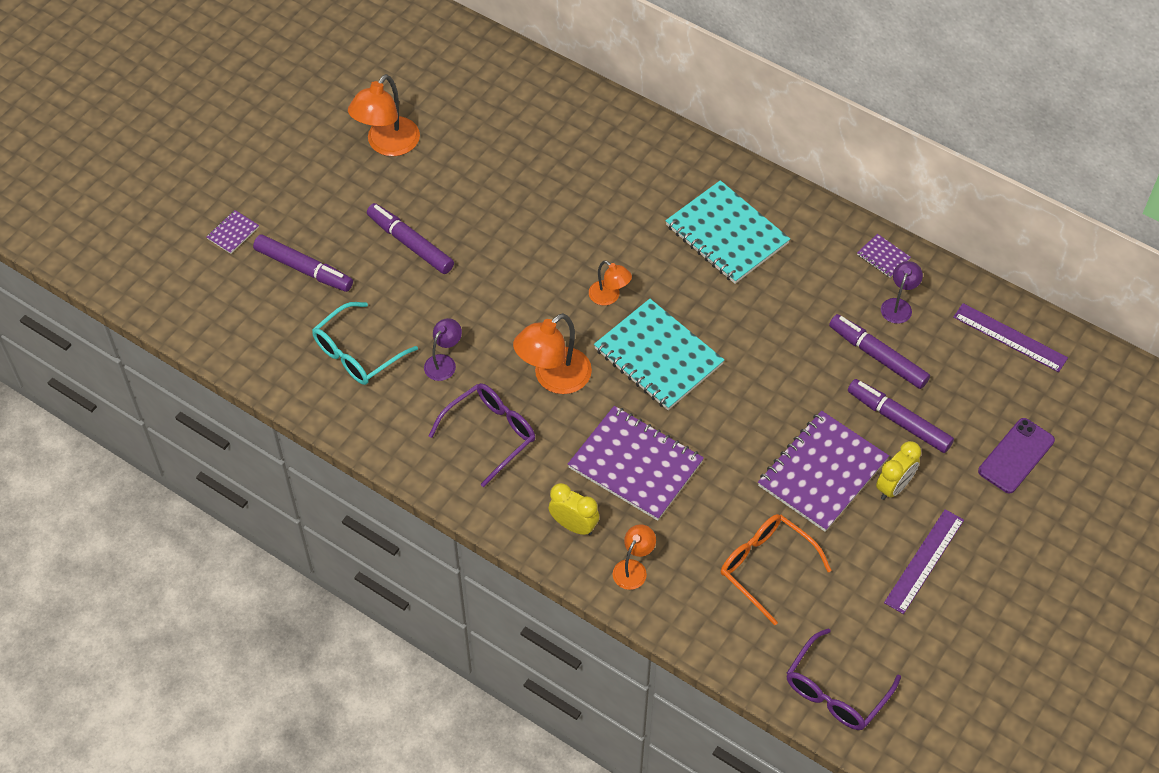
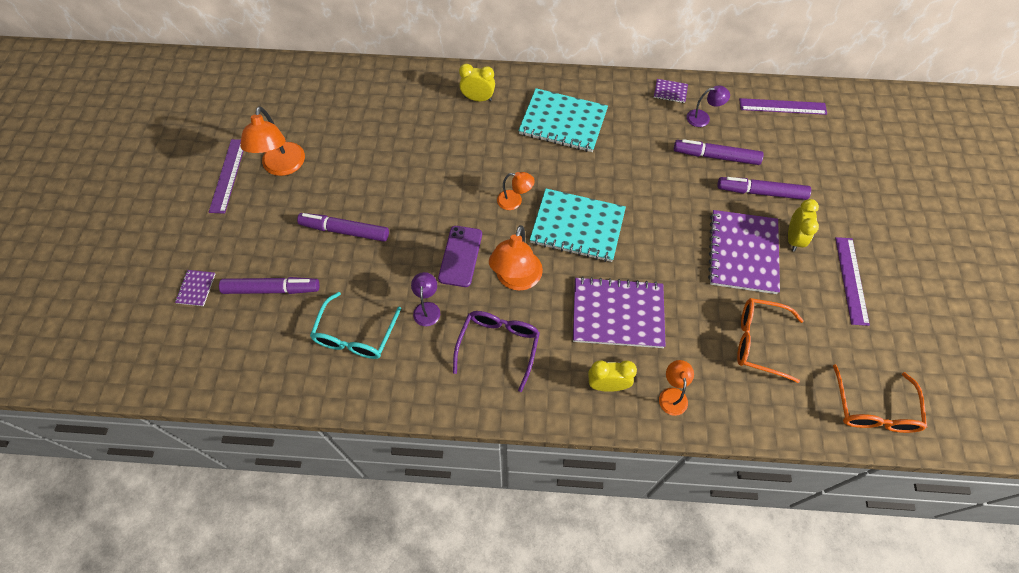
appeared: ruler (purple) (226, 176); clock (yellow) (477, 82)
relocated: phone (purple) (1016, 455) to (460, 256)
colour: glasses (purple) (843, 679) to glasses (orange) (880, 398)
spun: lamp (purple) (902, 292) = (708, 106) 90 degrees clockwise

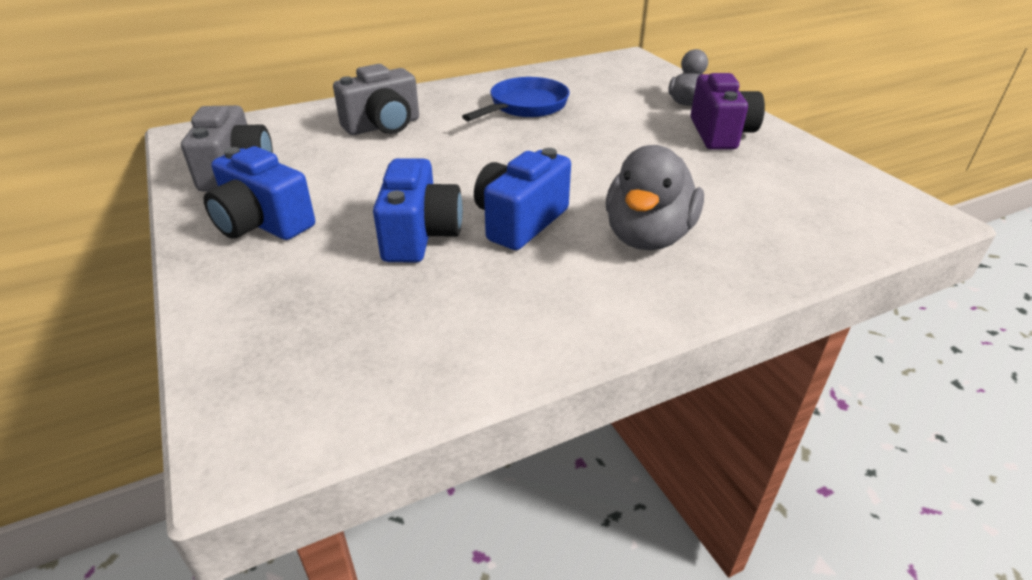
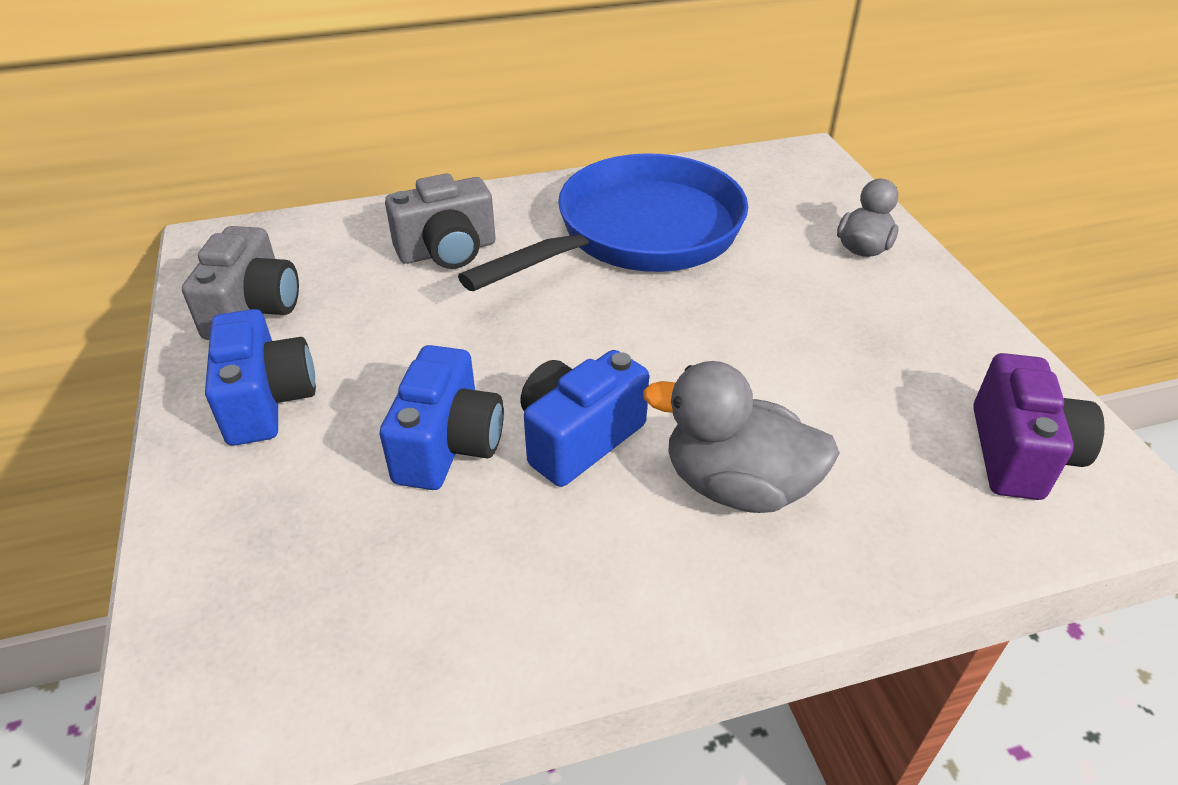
relocated: camera (purple) (728, 111) to (1039, 426)
spun: camera (blue) (259, 193) = (260, 377) 150 degrees counterclockwise; duck (grey) (655, 197) = (741, 437) 75 degrees clockwise
size: pan (blue) (516, 99) = (603, 222) x1.77

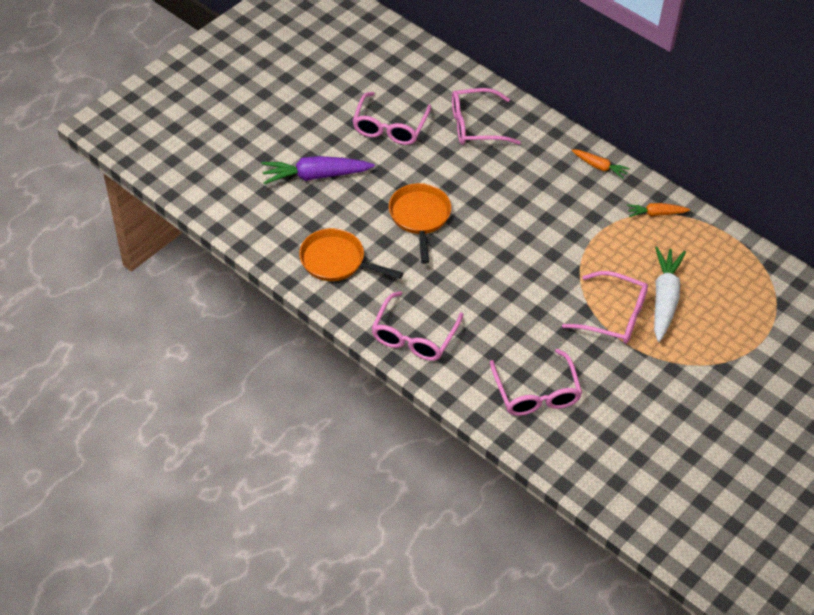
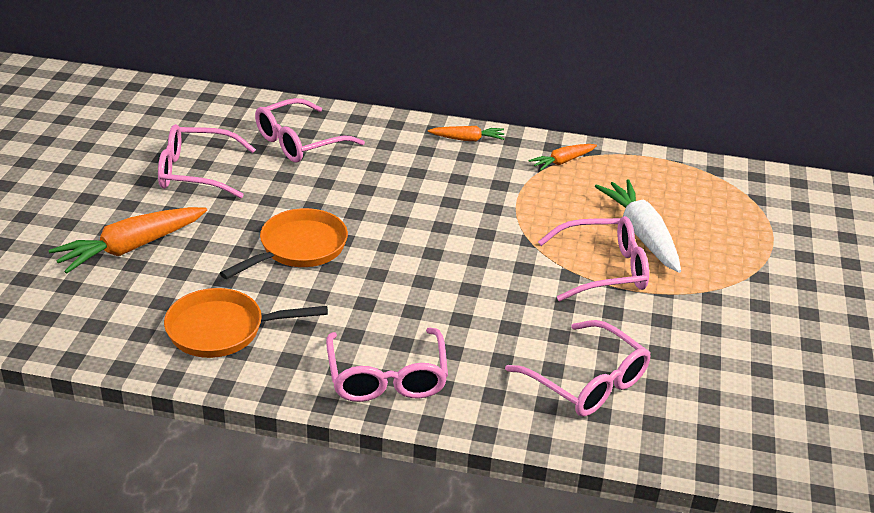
colour: carrot (purple) (318, 170) to carrot (orange) (128, 240)
spun: glasses (pink) (391, 118) = (207, 161) 105 degrees clockwise; pan (orange) (420, 223) = (284, 243) 75 degrees clockwise

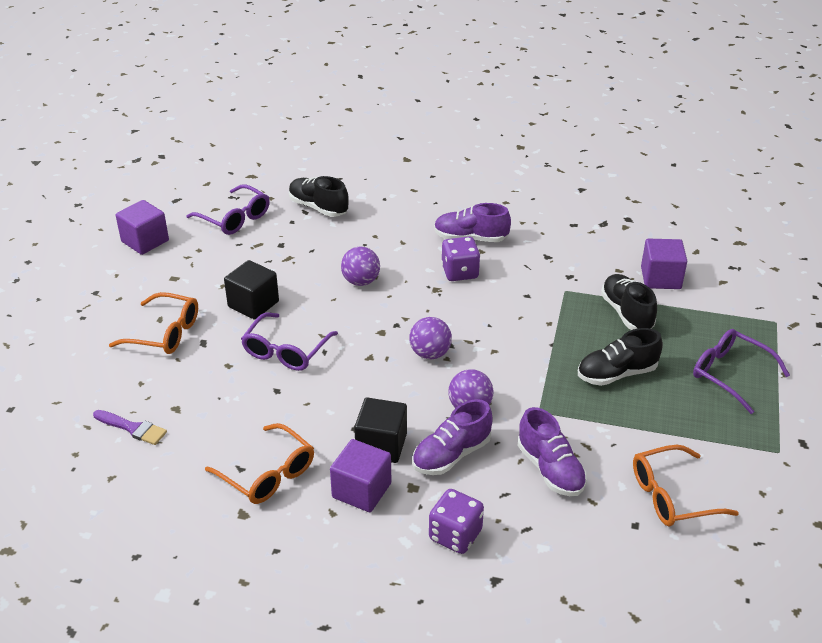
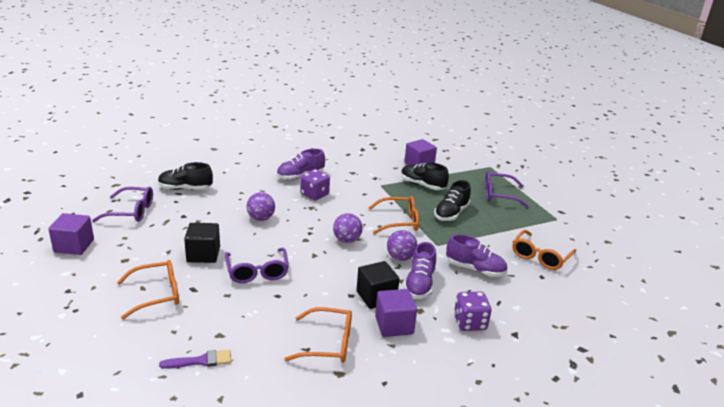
appeared: glasses (orange) (393, 215)

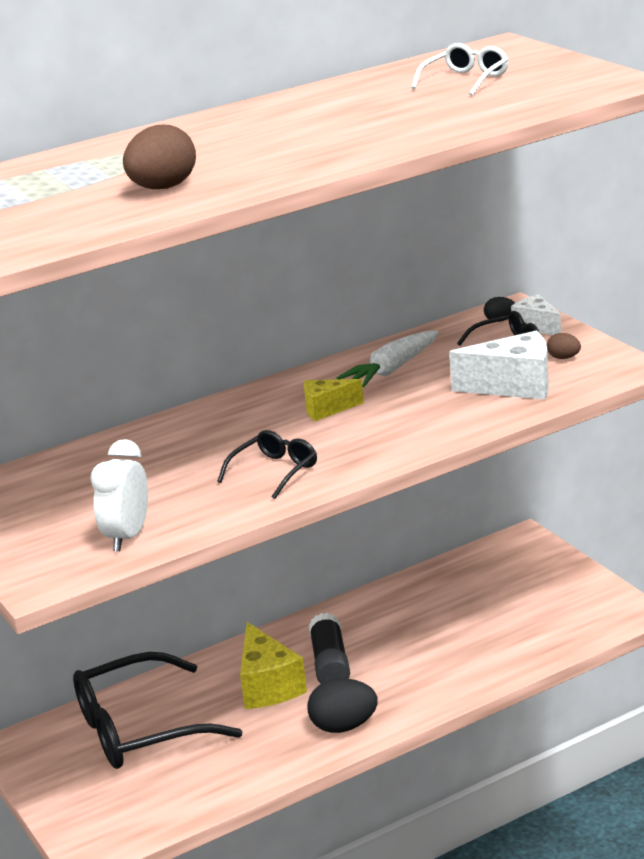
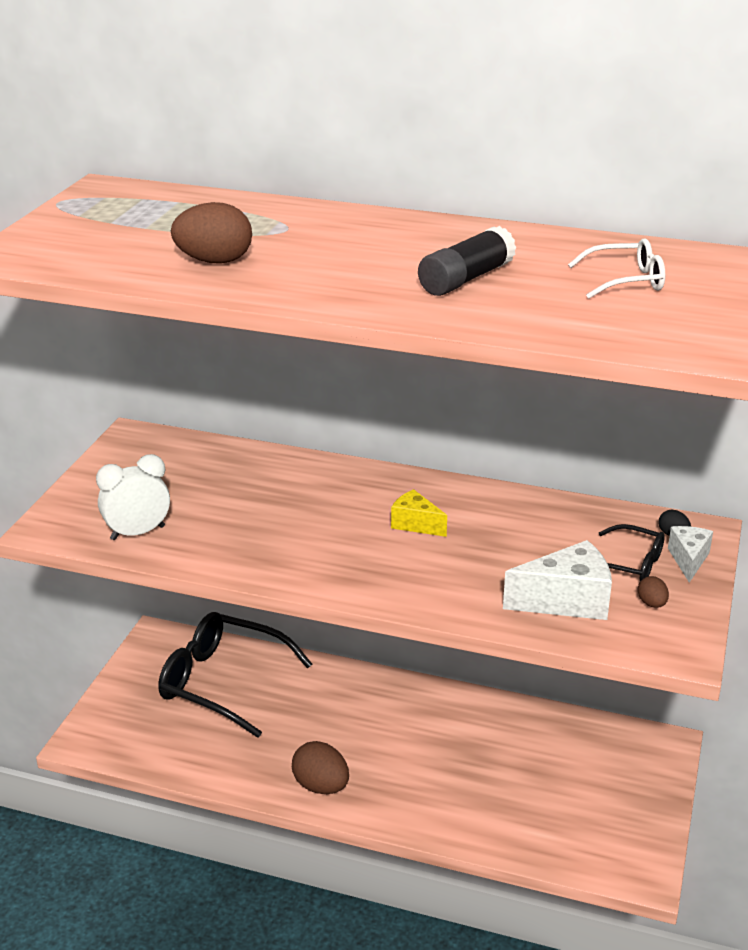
missing: glasses (black) (267, 464); cheese (yellow) (273, 665); carrot (white) (387, 359)
relocated: glue stick (black) (329, 648) to (467, 261)
colour: egg (black) (342, 705) to egg (brown) (320, 767)
spun: cheese (white) (499, 365) = (557, 580) 60 degrees counterclockwise

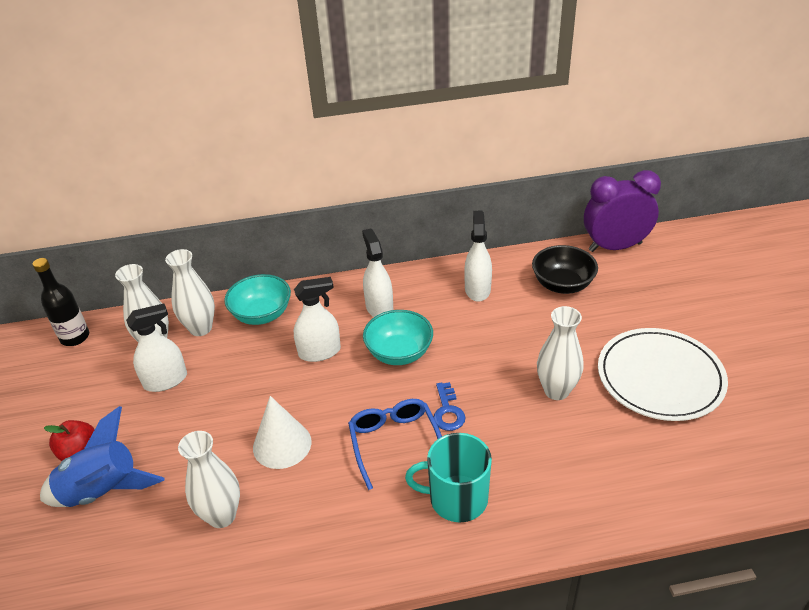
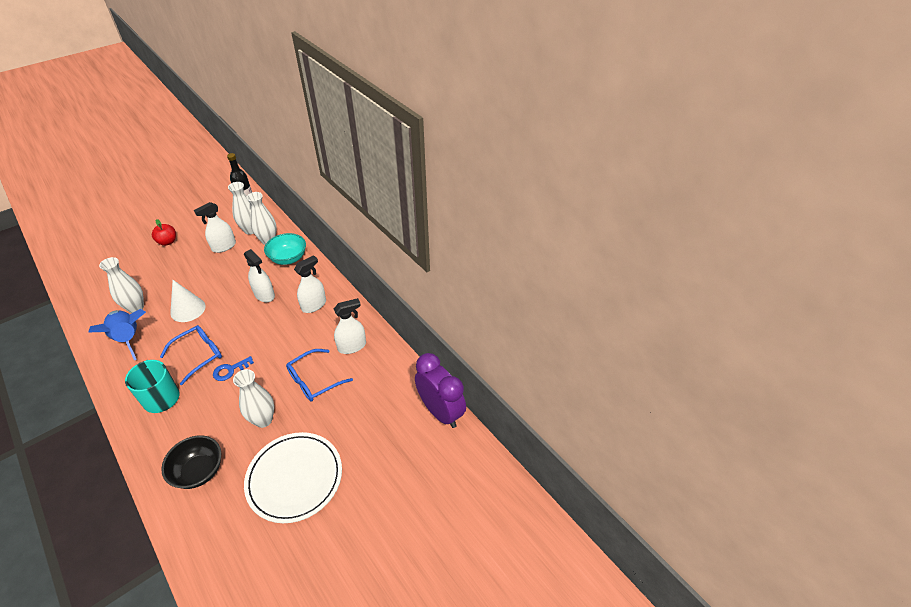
missing: bowl (turquoise) (398, 337)
appeared: glasses (blue) (319, 375)
relocated: rocket (blue) (102, 456) to (117, 334); bowl (black) (565, 269) to (191, 462)
spun: spray bottle (white) (156, 347) = (215, 227) 105 degrees clockwise

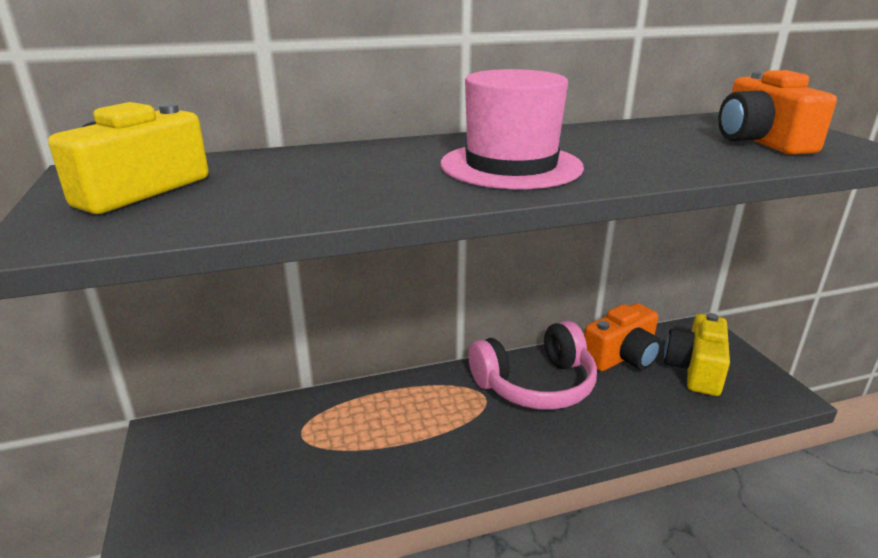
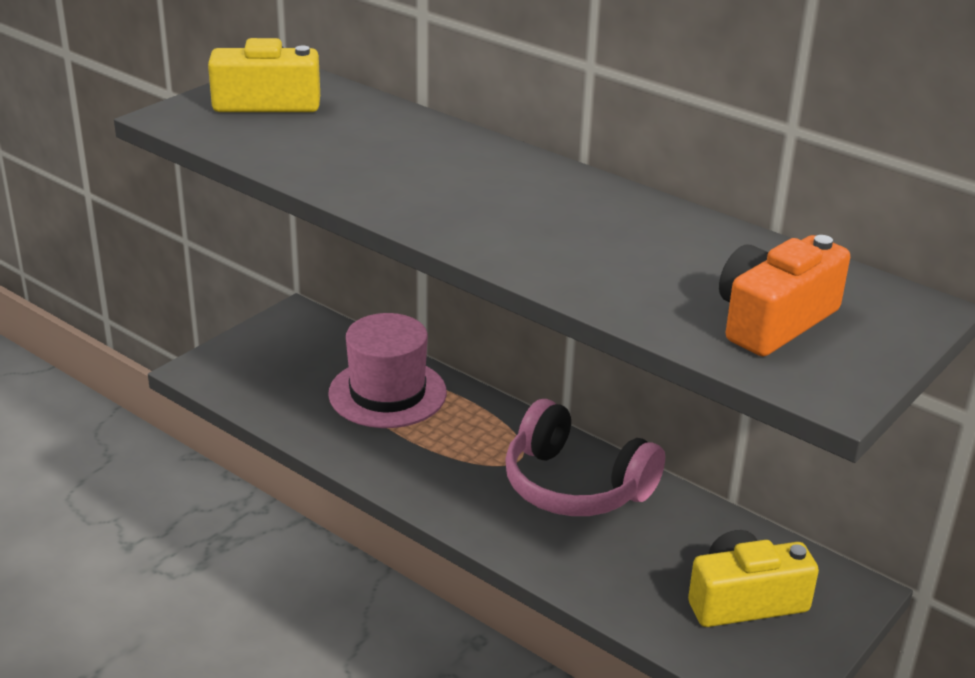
missing: camera (orange) (623, 337)
relocated: hat (pink) (512, 129) to (387, 370)

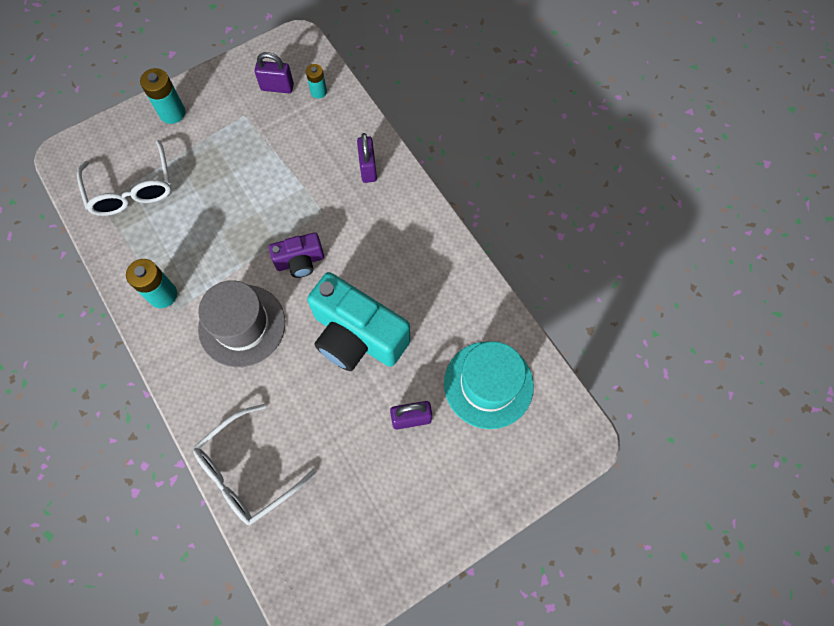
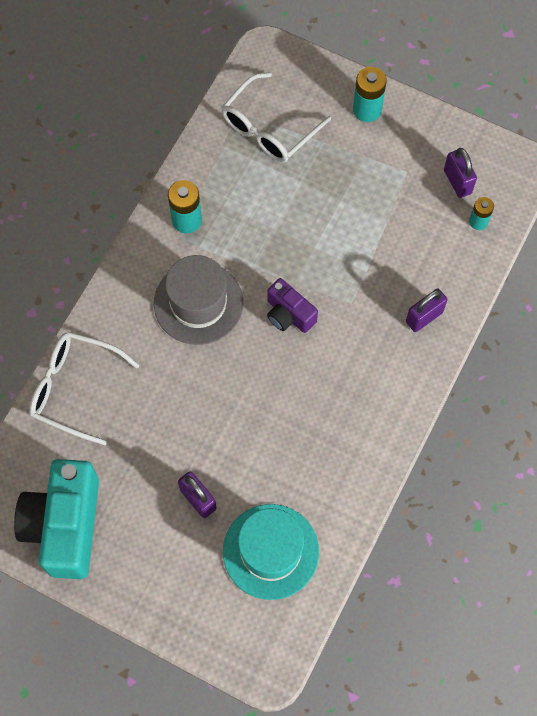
relocated: camera (turquoise) (358, 321) to (56, 519)

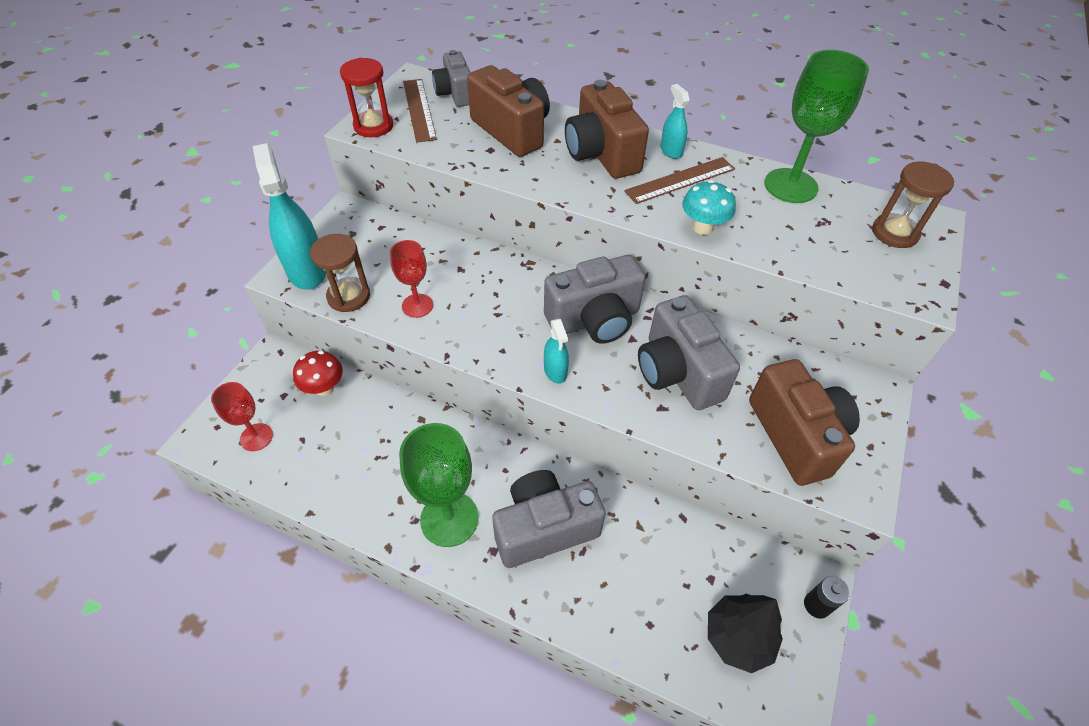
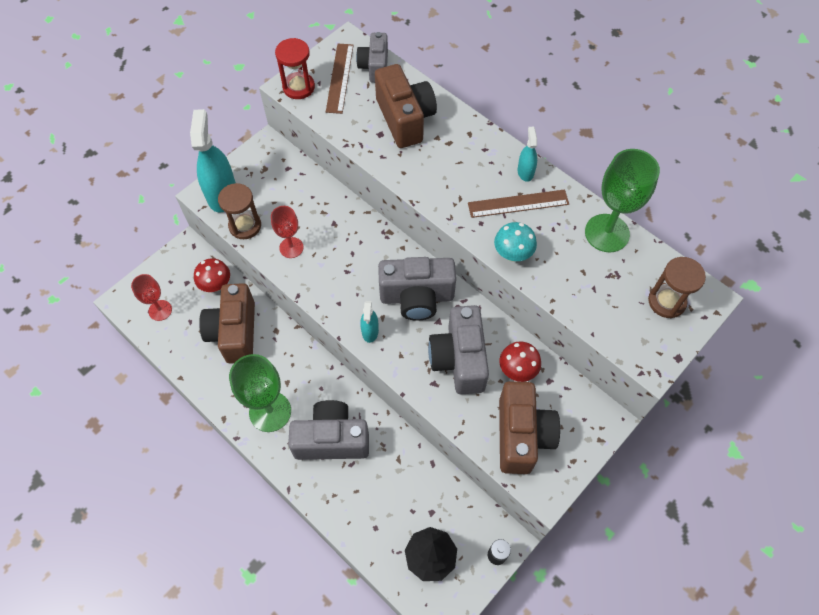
appeared: mushroom (red) (520, 361)
relocated: camera (brown) (607, 129) to (227, 323)

